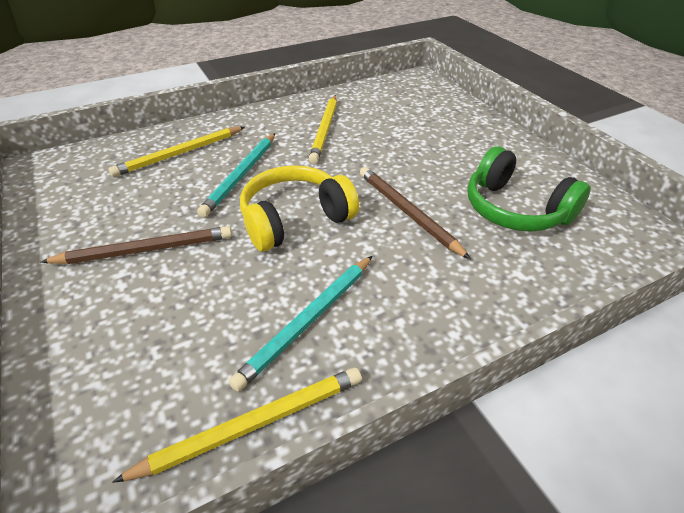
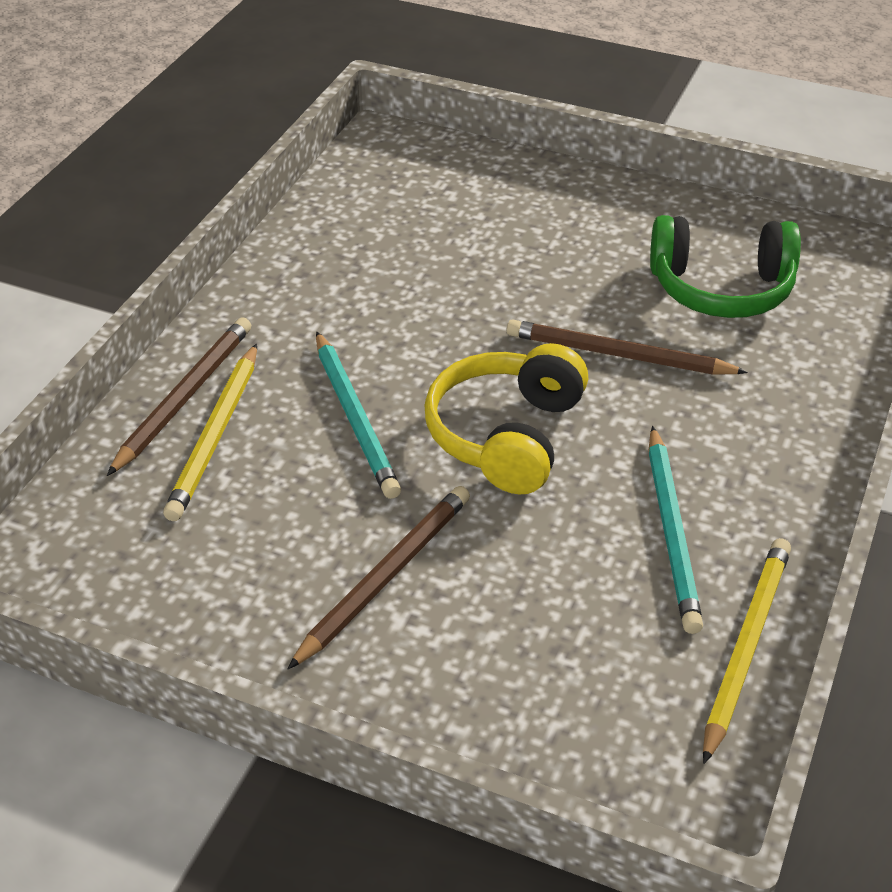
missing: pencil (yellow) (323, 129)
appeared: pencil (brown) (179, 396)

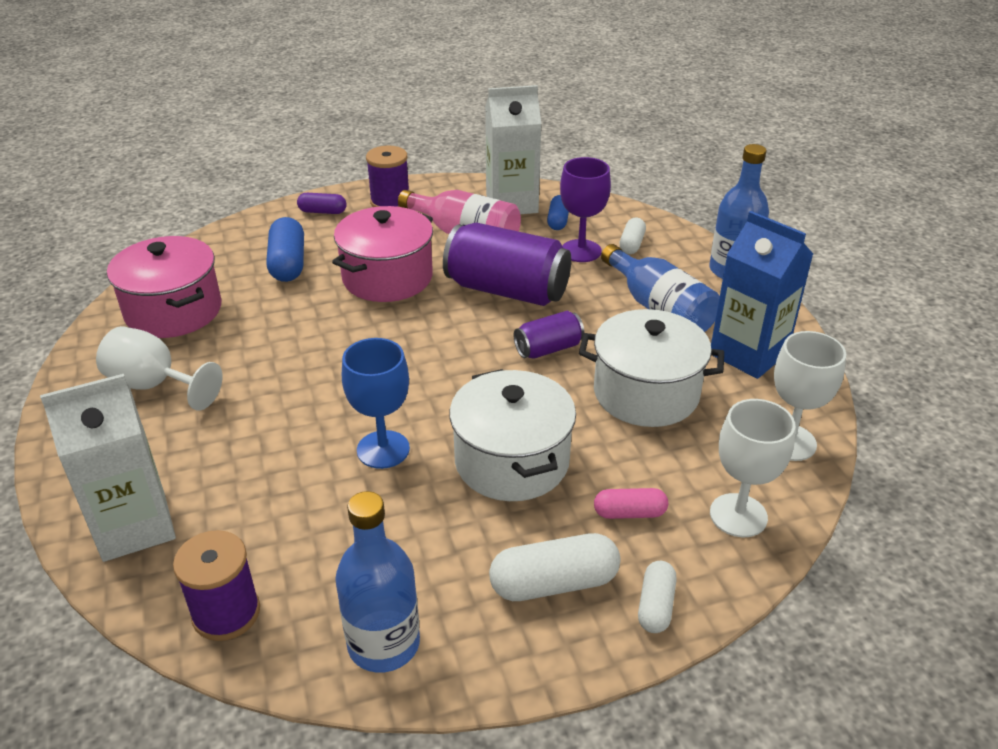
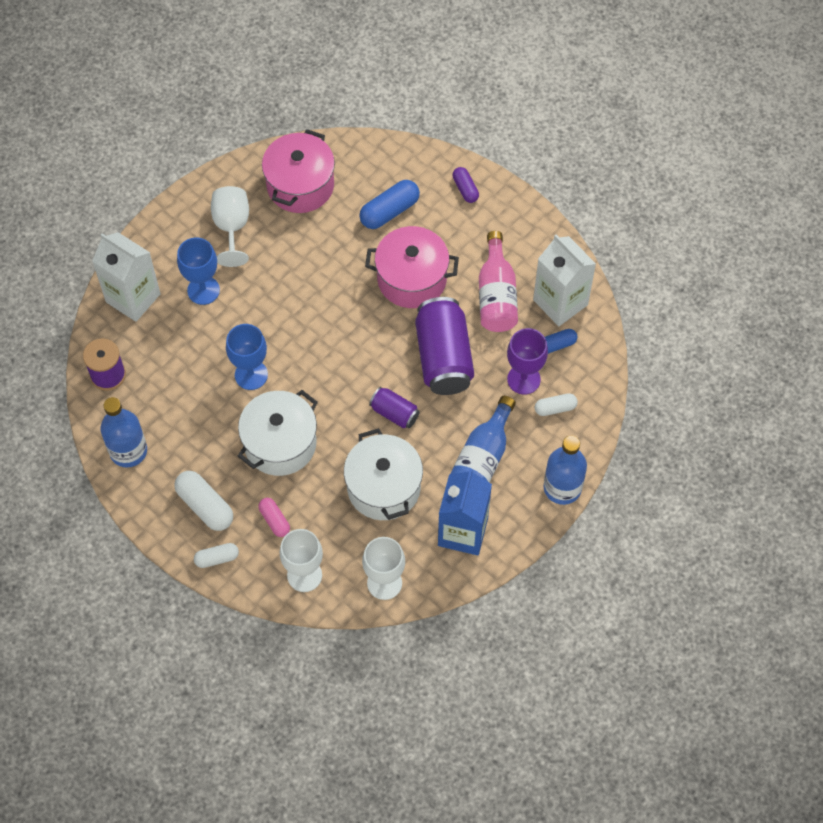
missing: spool (purple) (387, 176)
appeared: goblet (blue) (198, 271)

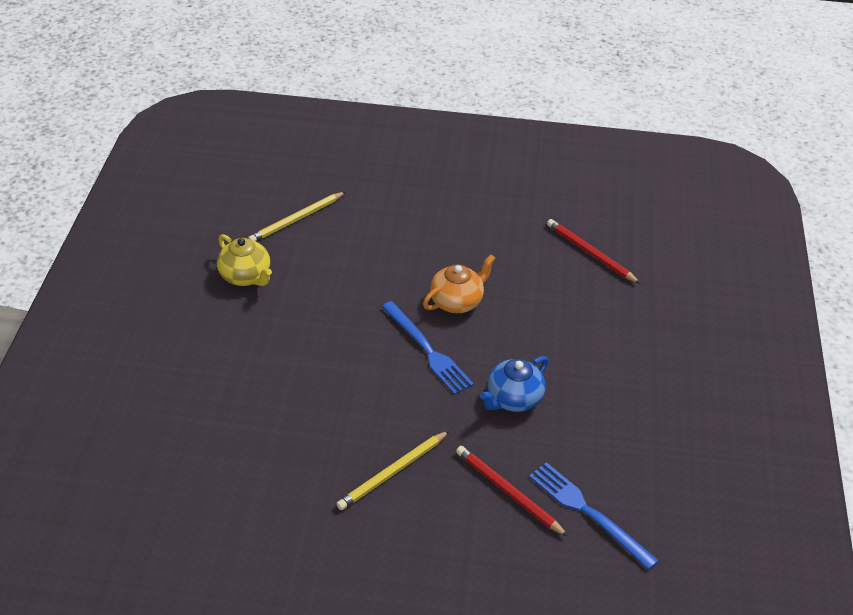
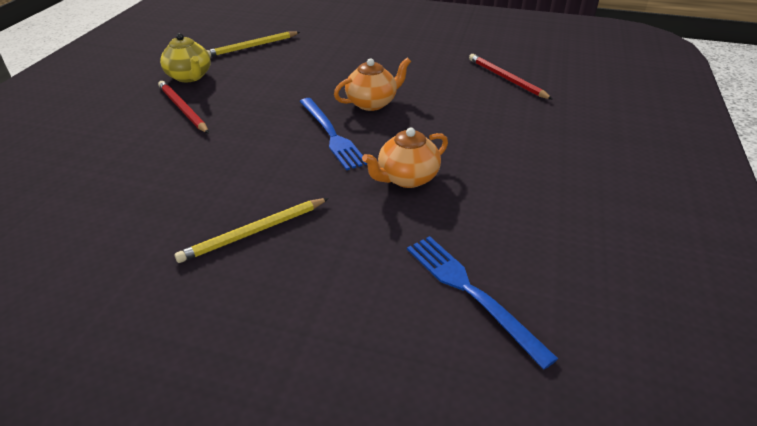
relocated: pencil (red) (512, 491) to (183, 107)
colour: teapot (blue) (514, 384) to teapot (orange) (405, 157)

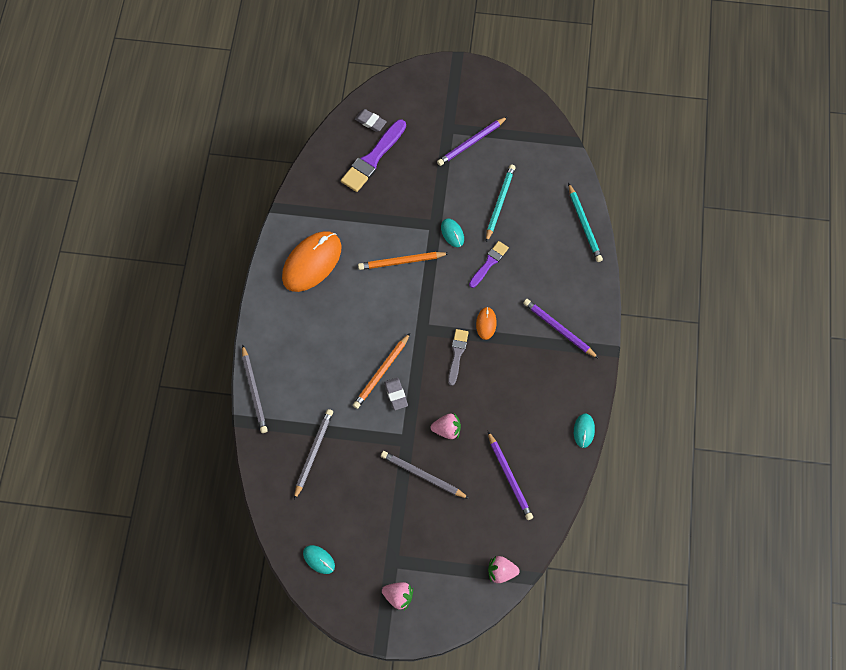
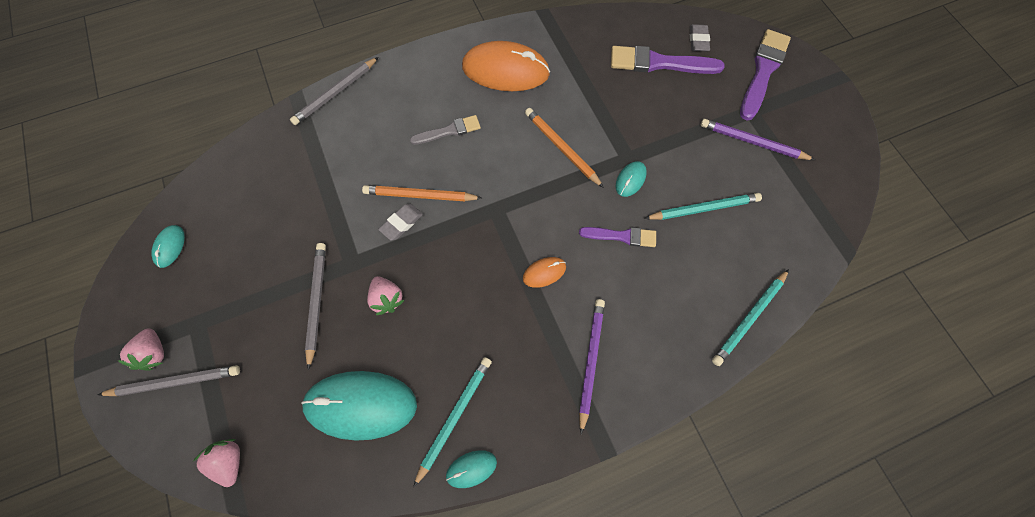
appeared: pencil (turquoise) (452, 422); brush (purple) (765, 75)
relocated: pencil (grey) (313, 454) to (169, 380); brush (grey) (458, 357) to (445, 130)
exchanged: pencil (purple) (510, 475) to mouse (turquoise) (359, 406)

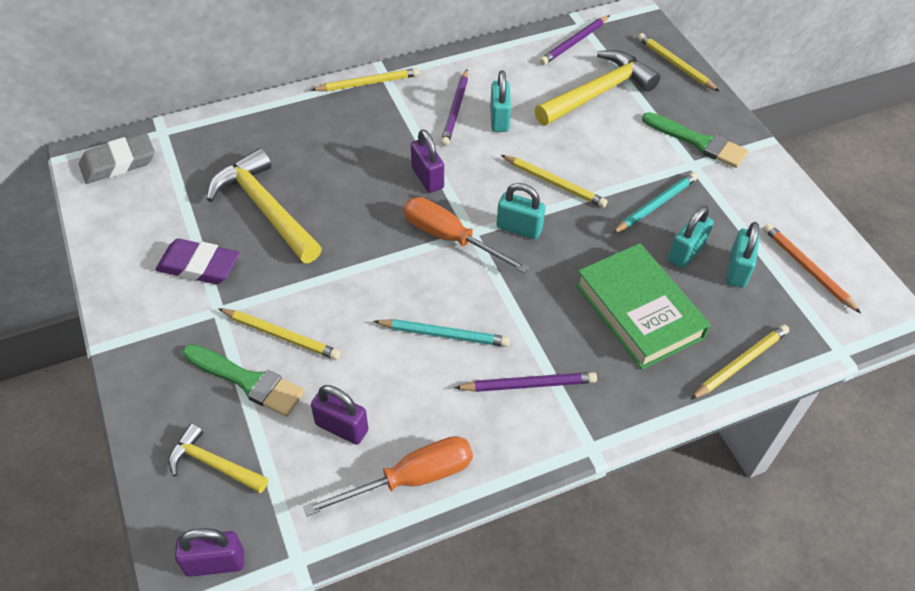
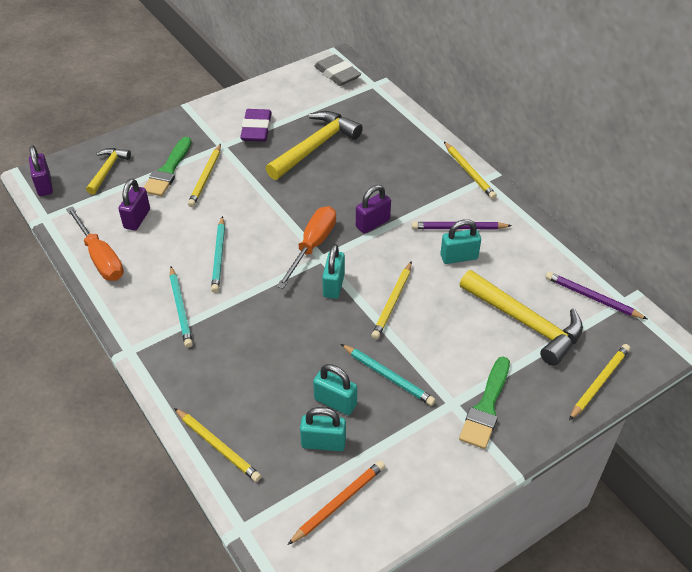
missing: book (green) (642, 306)
colour: pencil (purple) (525, 382) to pencil (turquoise) (181, 307)

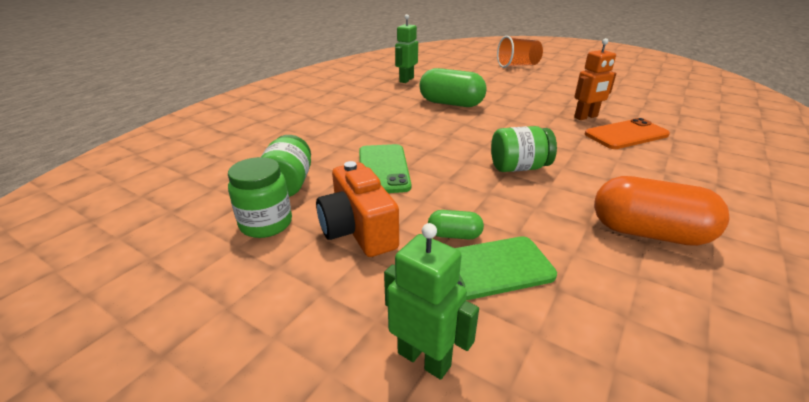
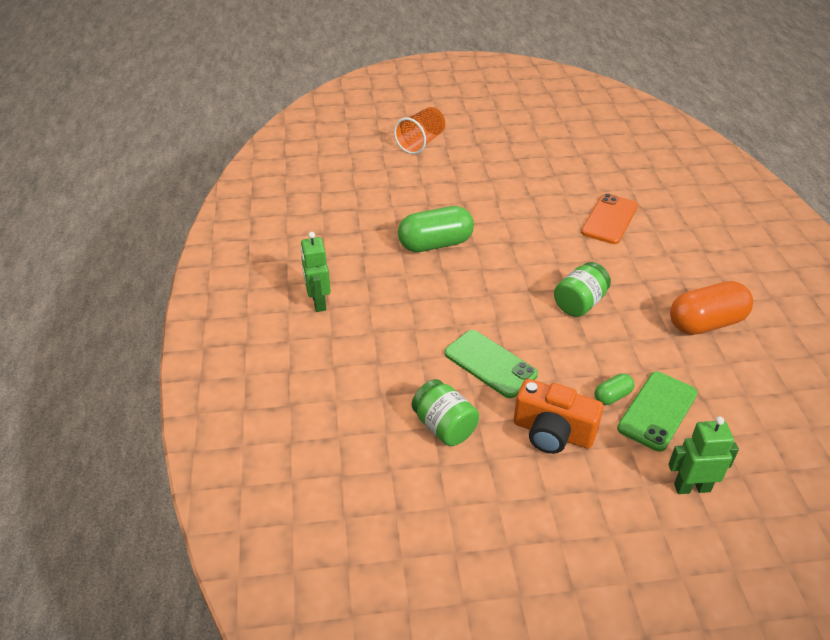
missing: jar (green) (260, 197); robot (orange) (595, 79)
relocated: robot (green) (406, 48) to (315, 272)

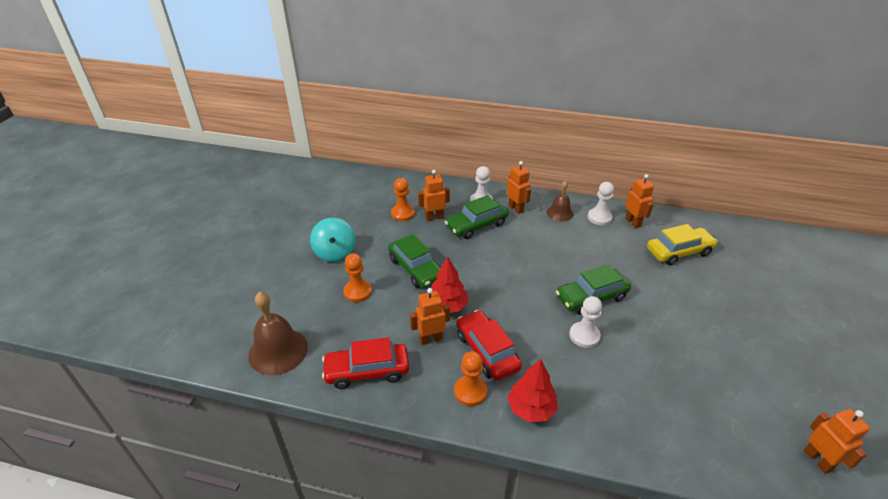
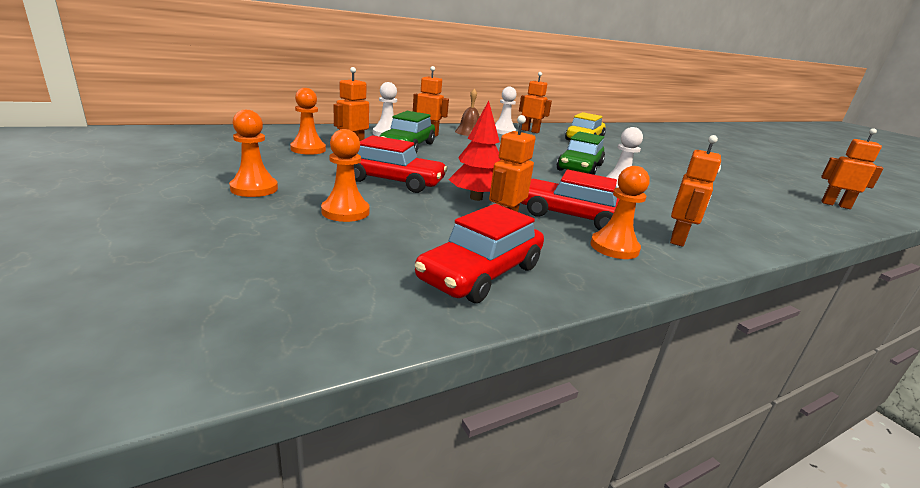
missing: bell (brown) (278, 333)
exchanged: spinning top (turquoise) (333, 240) to pawn (orange) (253, 153); tree (red) (532, 390) to robot (orange) (695, 191)
colour: car (green) (414, 261) to car (red) (401, 164)

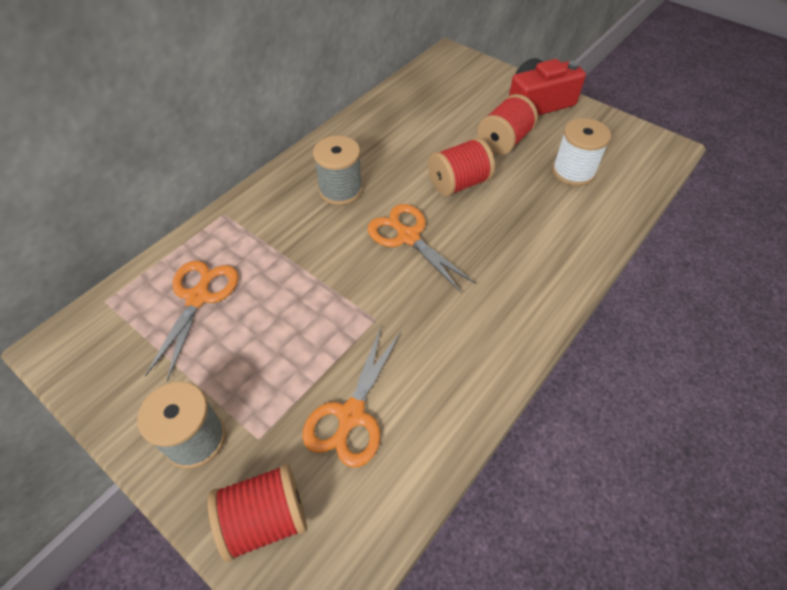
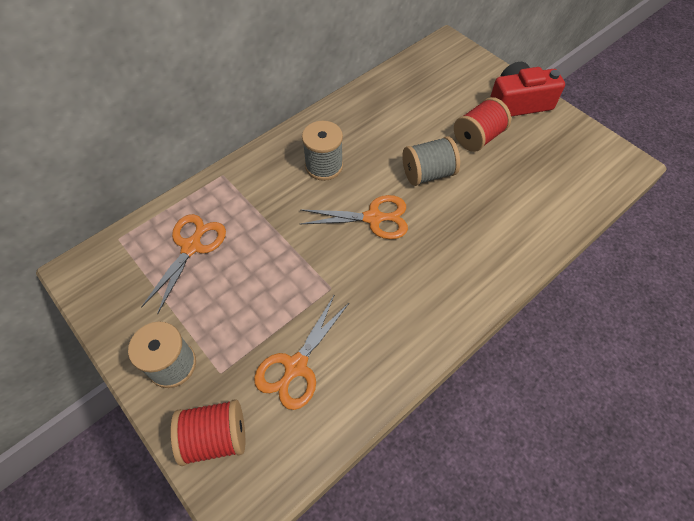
missing: spool (white) (581, 152)
colour: spool (red) (461, 167) to spool (grey) (431, 161)
spun: scissors (orange) (422, 248) = (354, 217) 120 degrees clockwise

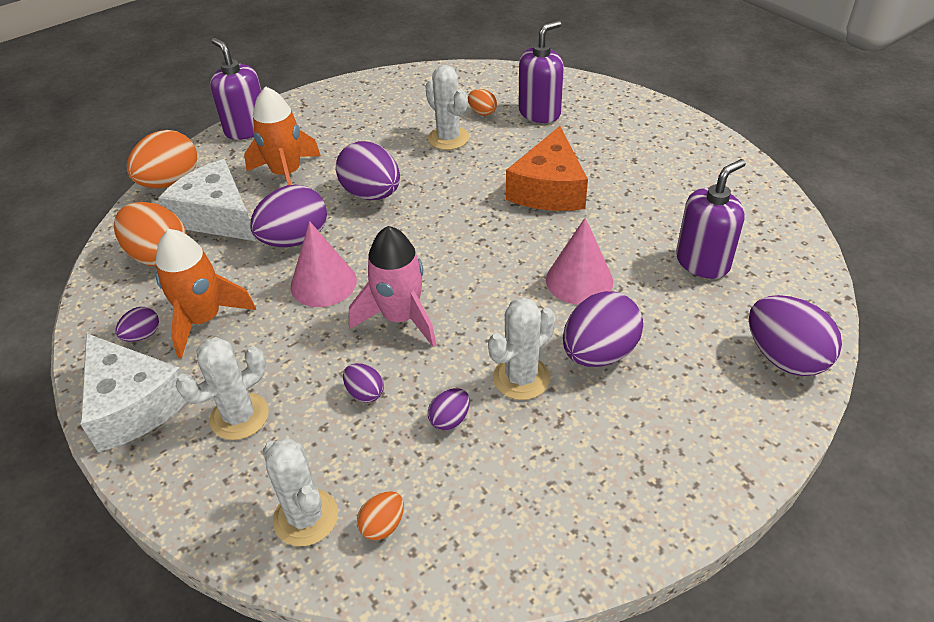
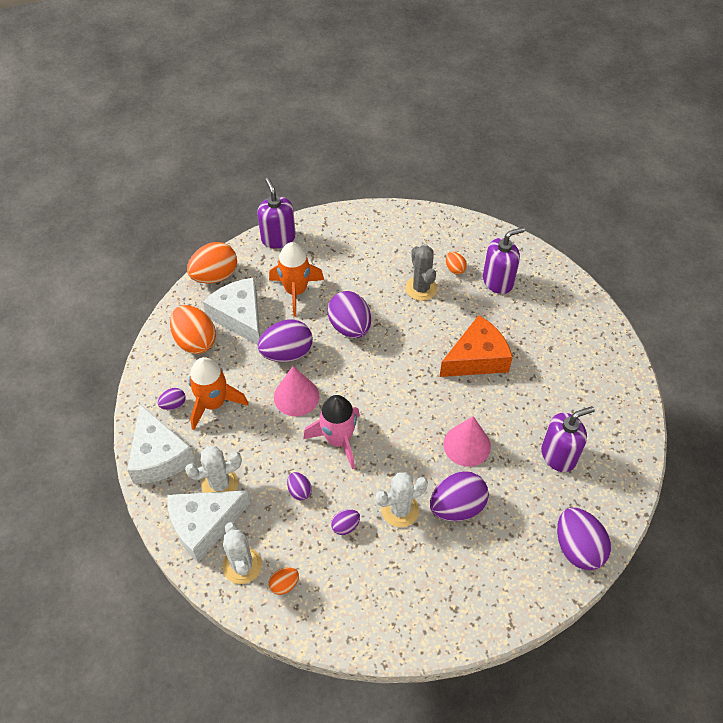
appeared: cheese (white) (208, 526)
colour: cactus (white) (447, 107) to cactus (grey) (421, 273)
spun: cheese (orange) (547, 168) = (476, 346) 150 degrees counterclockwise

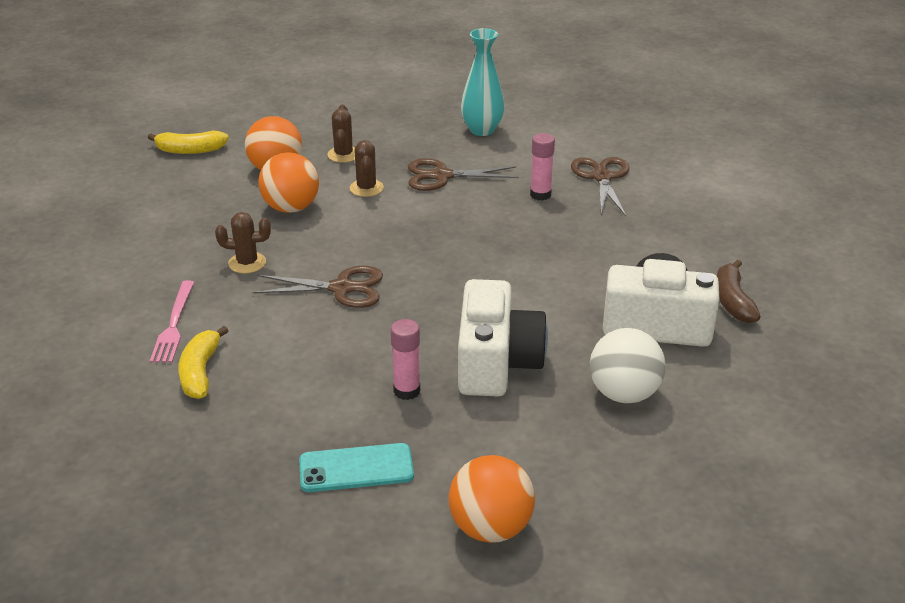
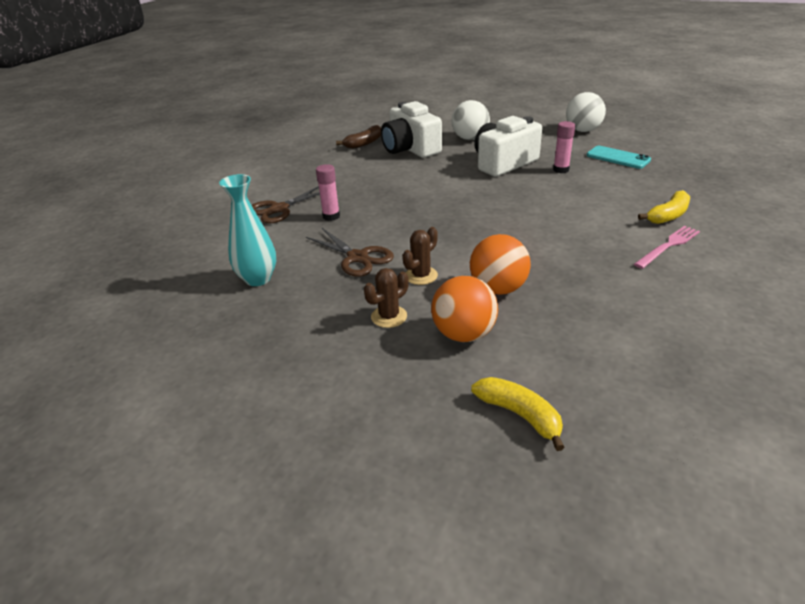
missing: cactus (brown) (243, 243); scissors (brown) (318, 287)
colour: ball (orange) (492, 499) to ball (white) (586, 112)

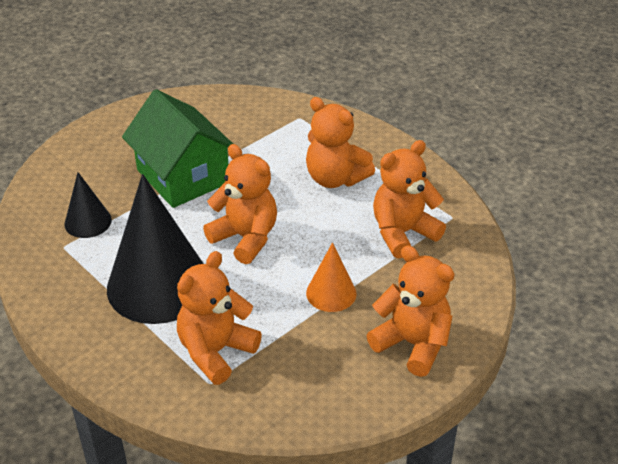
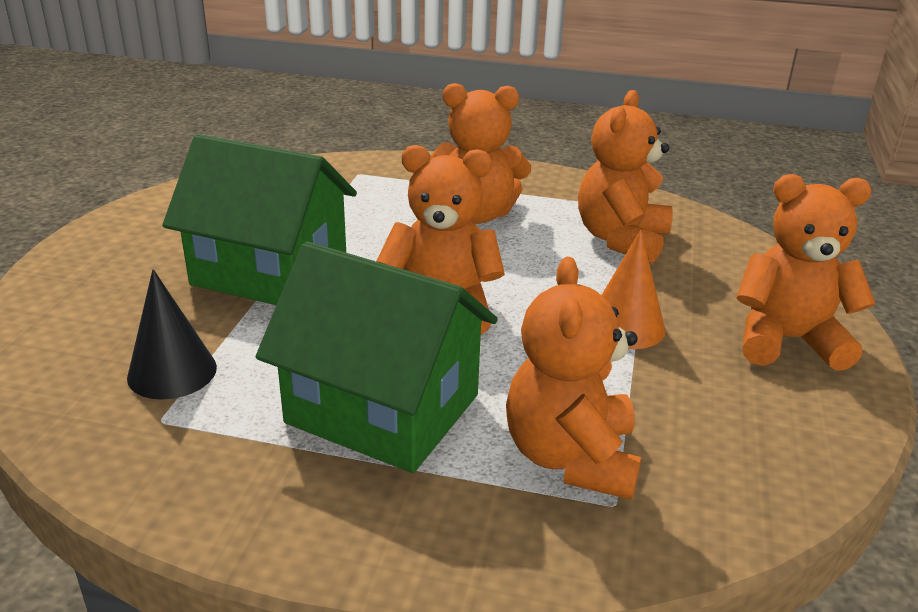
exchanged: cone (black) (155, 249) to house (green) (377, 357)

